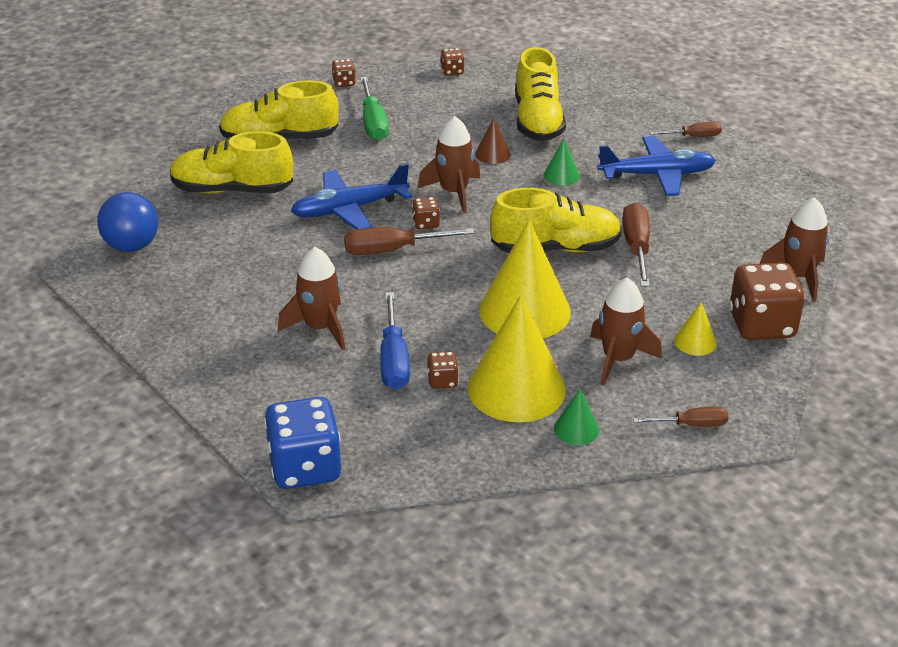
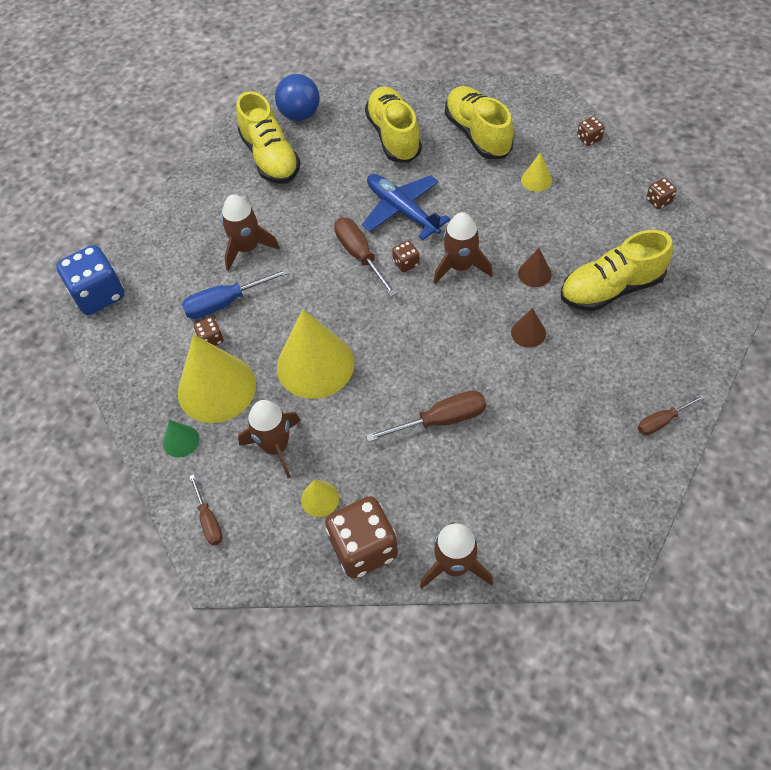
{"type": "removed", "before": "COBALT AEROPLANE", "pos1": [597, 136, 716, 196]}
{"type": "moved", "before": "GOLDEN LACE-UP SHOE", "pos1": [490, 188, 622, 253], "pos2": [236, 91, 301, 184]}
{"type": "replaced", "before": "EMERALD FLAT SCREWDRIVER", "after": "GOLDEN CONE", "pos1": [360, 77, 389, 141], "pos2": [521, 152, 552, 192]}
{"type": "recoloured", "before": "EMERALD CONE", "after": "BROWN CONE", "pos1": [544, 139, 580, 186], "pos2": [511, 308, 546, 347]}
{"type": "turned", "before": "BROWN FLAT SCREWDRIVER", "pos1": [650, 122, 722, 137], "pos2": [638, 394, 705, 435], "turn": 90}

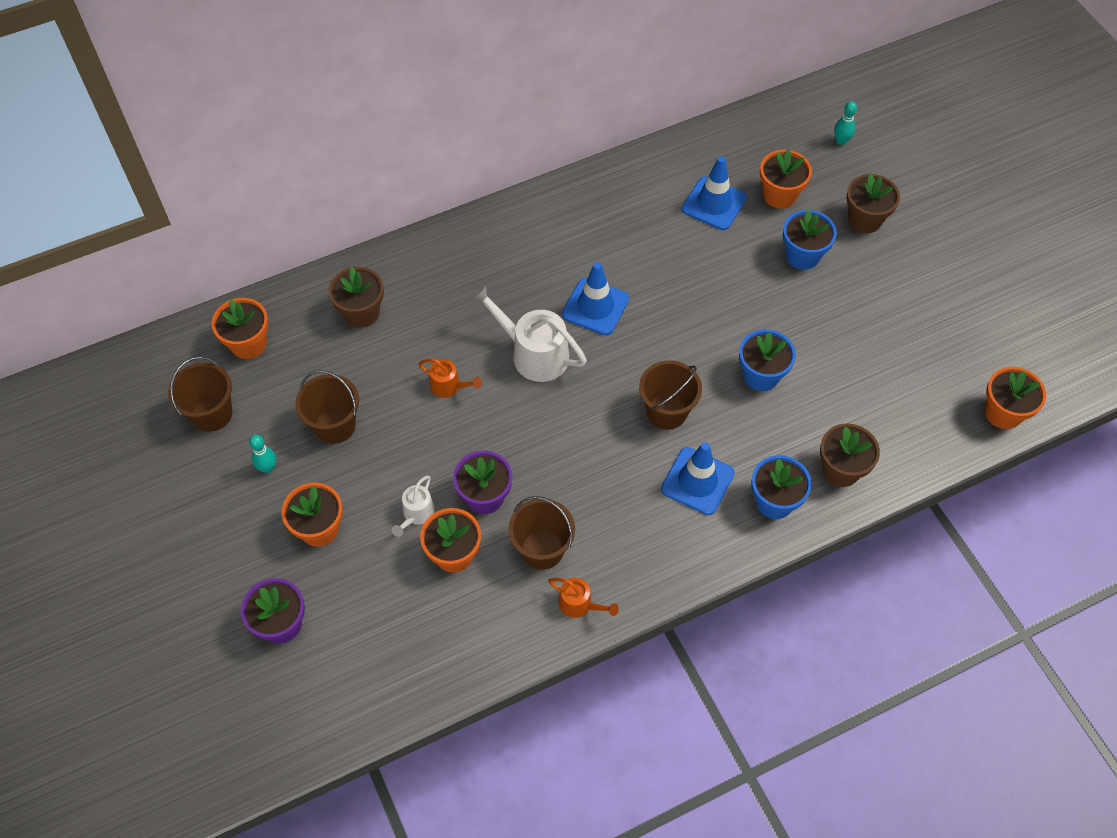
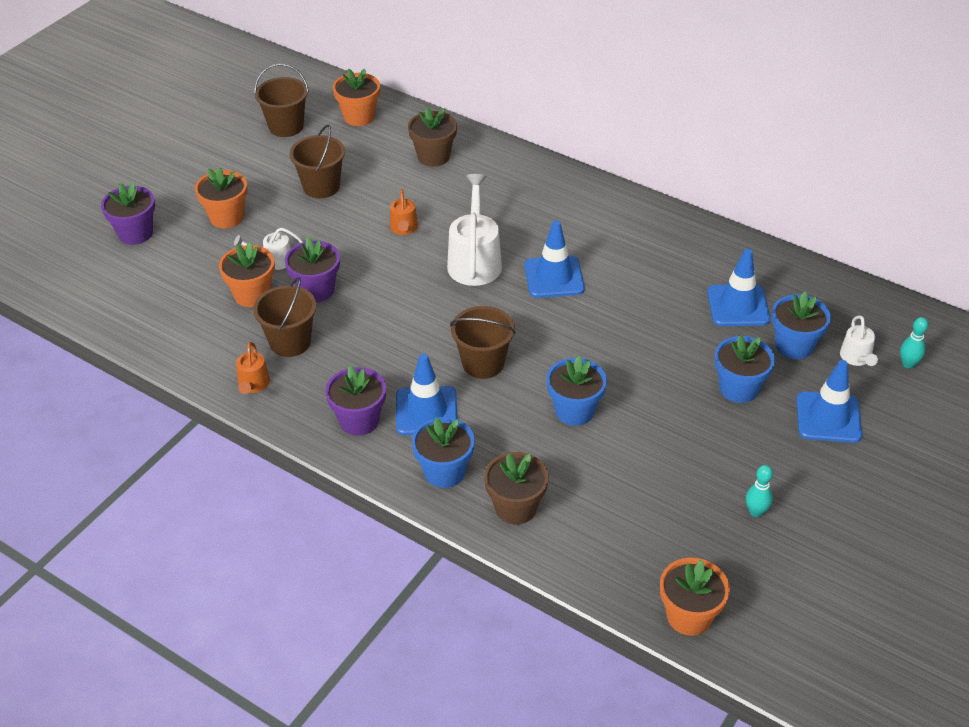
{"type": "added", "after": "ROYAL PURPLE POTTED PLANT", "pos2": [325, 365, 386, 436]}
{"type": "added", "after": "SNOW-WHITE WATERING CAN", "pos2": [840, 316, 878, 366]}
{"type": "moved", "before": "TEAL TENPIN", "pos1": [249, 435, 276, 473], "pos2": [746, 465, 773, 517]}
{"type": "replaced", "before": "BROWN POTTED PLANT", "after": "COBALT SAFETY CONE", "pos1": [847, 173, 900, 233], "pos2": [796, 360, 862, 443]}
{"type": "recoloured", "before": "ORANGE-COLOURED POTTED PLANT", "after": "COBALT POTTED PLANT", "pos1": [760, 149, 812, 209], "pos2": [772, 292, 831, 359]}

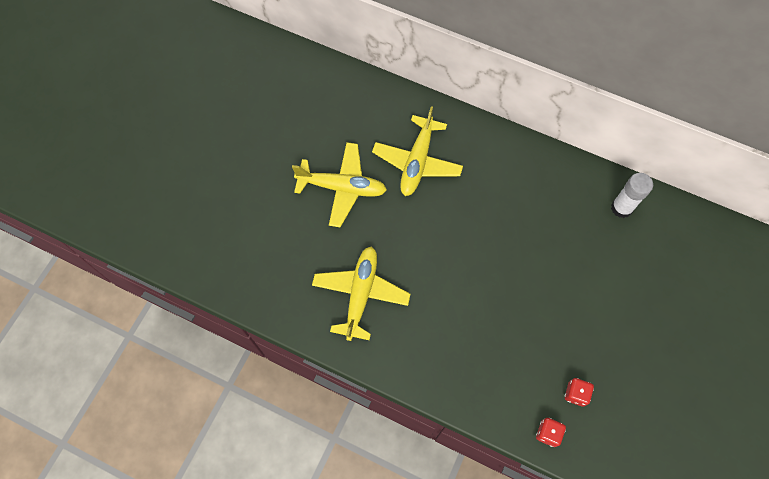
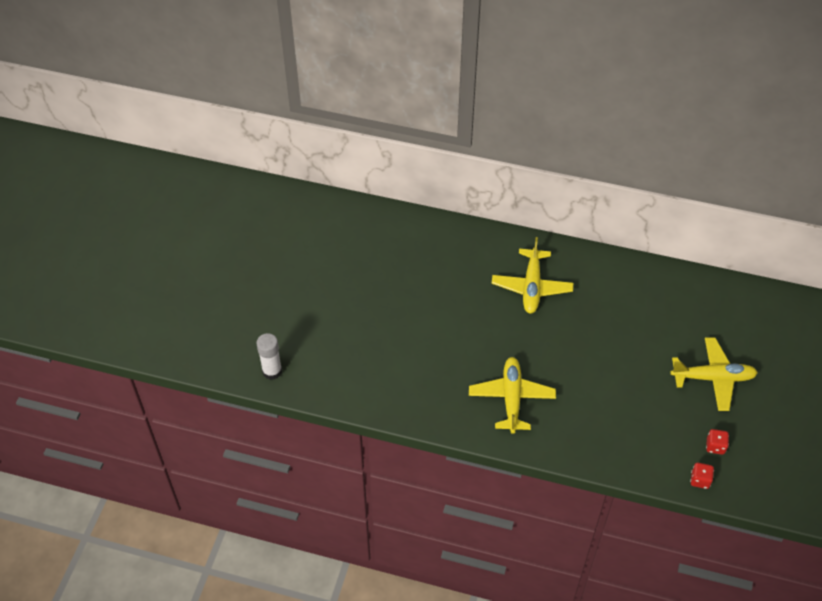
{"type": "moved", "before": "GOLDEN AEROPLANE", "pos1": [292, 142, 387, 227], "pos2": [670, 338, 758, 411]}
{"type": "moved", "before": "SNOW-WHITE GLUE", "pos1": [611, 173, 653, 218], "pos2": [256, 333, 282, 380]}

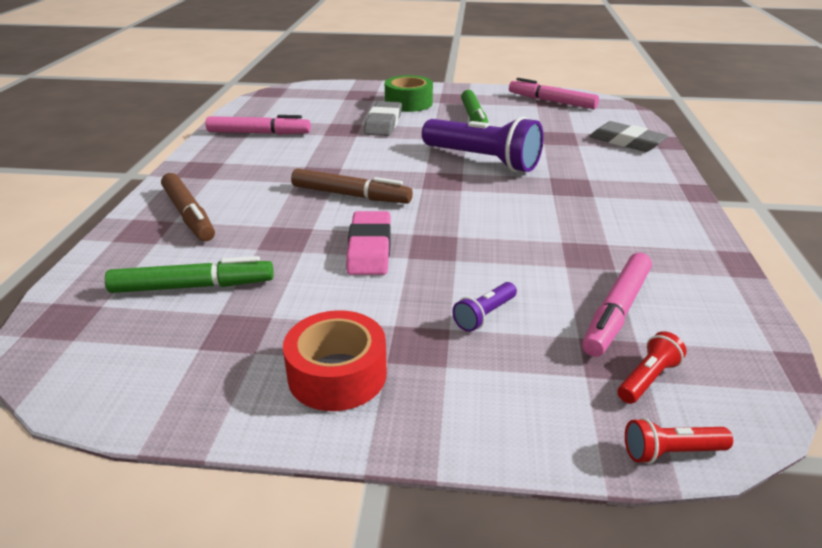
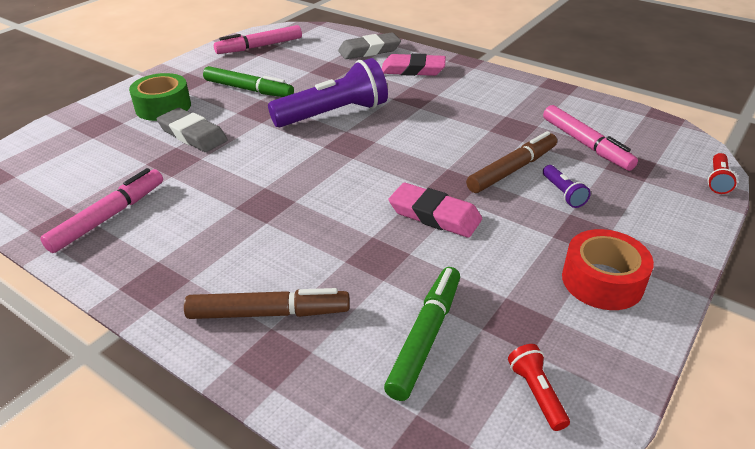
{"type": "added", "after": "PINK GUM ERASER", "pos2": [382, 53, 446, 76]}
{"type": "moved", "before": "BROWN MARKER PEN", "pos1": [291, 168, 413, 204], "pos2": [466, 131, 557, 193]}
{"type": "moved", "before": "SCARLET FLASHLIGHT", "pos1": [617, 331, 687, 404], "pos2": [508, 344, 570, 431]}

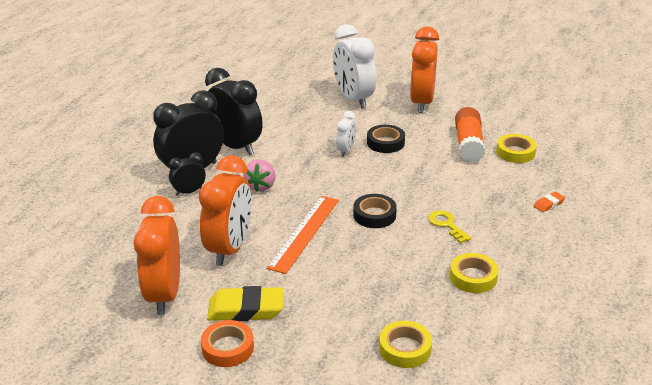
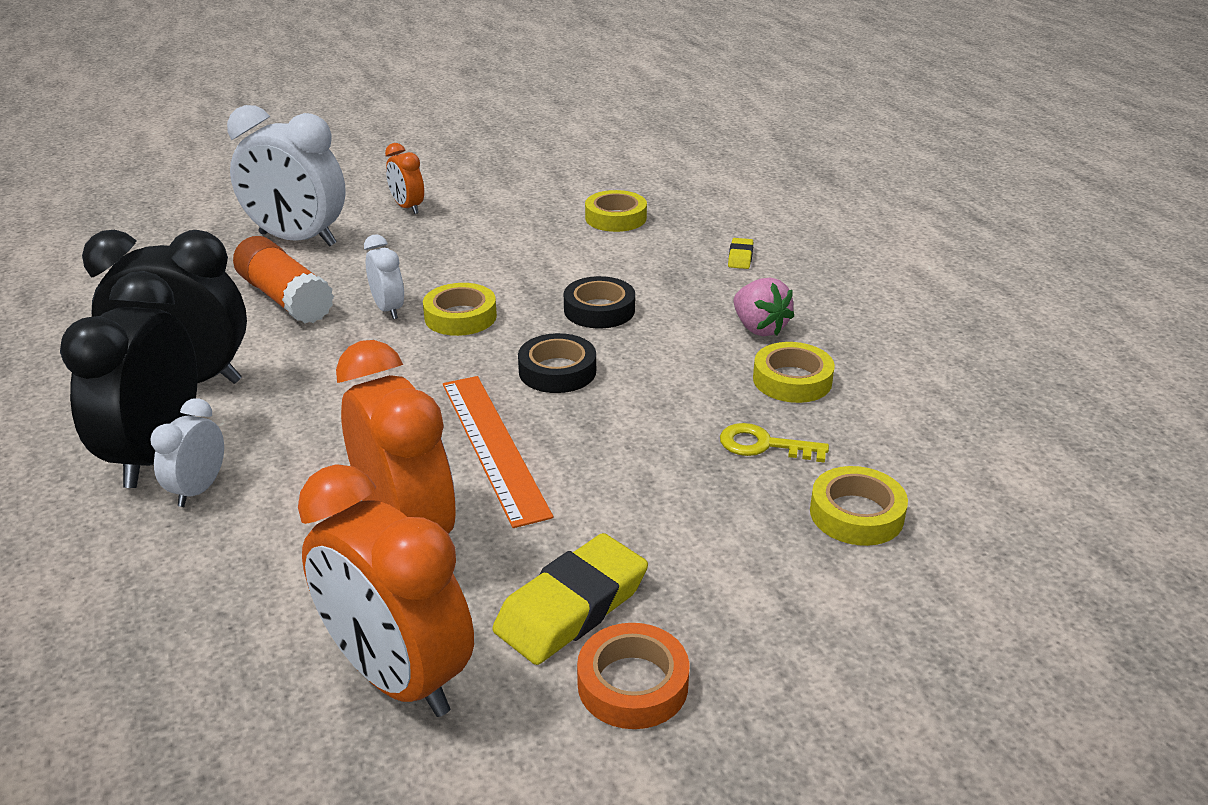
{"type": "added", "after": "GOLDEN STICKY TAPE", "pos2": [423, 283, 497, 336]}
{"type": "moved", "before": "PINK STRAWBERRY", "pos1": [243, 159, 276, 192], "pos2": [734, 277, 794, 336]}
{"type": "moved", "before": "BLACK STICKY TAPE", "pos1": [367, 125, 405, 153], "pos2": [564, 276, 635, 328]}
{"type": "moved", "before": "GOLDEN KEY", "pos1": [428, 210, 472, 243], "pos2": [720, 423, 829, 463]}
{"type": "moved", "before": "ORANGE-COLOURED GLUE", "pos1": [455, 107, 485, 163], "pos2": [233, 236, 334, 323]}
{"type": "recoloured", "before": "BLACK CLOCK", "after": "SNOW-WHITE CLOCK", "pos1": [169, 153, 206, 196], "pos2": [150, 398, 224, 507]}
{"type": "recoloured", "before": "ORANGE-COLOURED GUM ERASER", "after": "GOLDEN GUM ERASER", "pos1": [534, 192, 565, 212], "pos2": [728, 238, 753, 269]}
{"type": "resized", "before": "ORANGE-COLOURED CLOCK", "pos1": [410, 27, 439, 113], "pos2": [385, 143, 424, 214], "scale": 0.5}

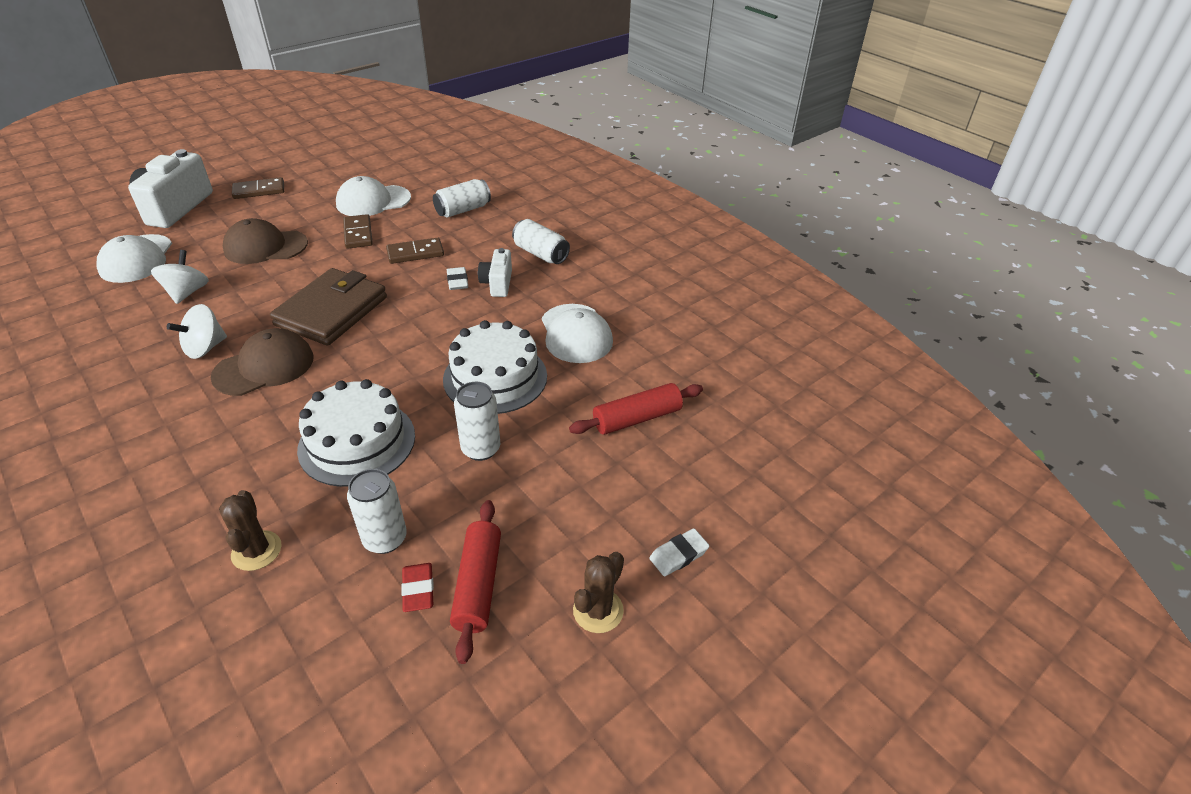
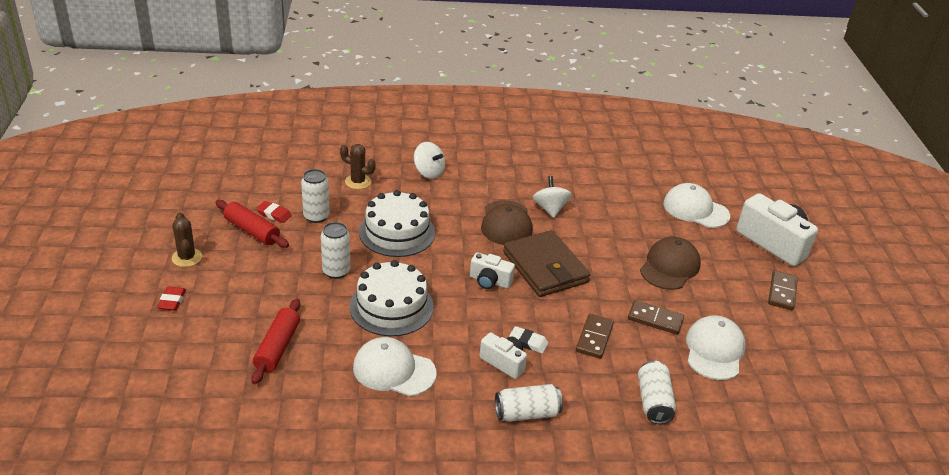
{"type": "added", "after": "SNOW-WHITE CAMERA", "pos2": [470, 252, 515, 289]}
{"type": "moved", "before": "SNOW-WHITE WHIRLIGIG", "pos1": [151, 250, 209, 304], "pos2": [414, 142, 445, 179]}
{"type": "recoloured", "before": "SNOW-WHITE GUM ERASER", "after": "SCARLET GUM ERASER", "pos1": [649, 528, 709, 576], "pos2": [157, 286, 186, 310]}

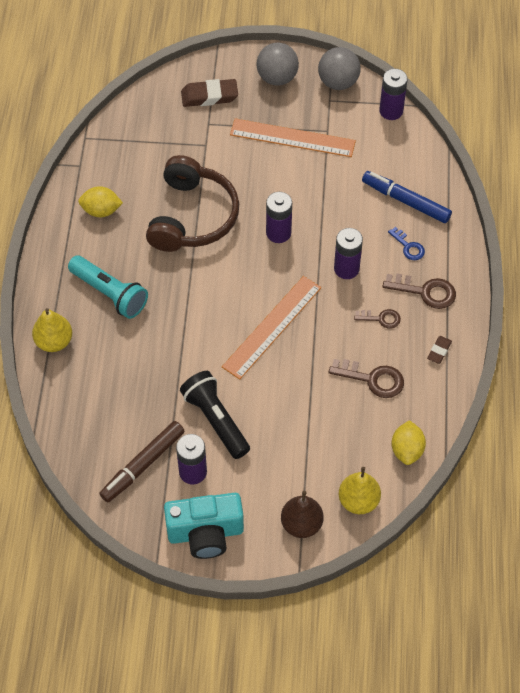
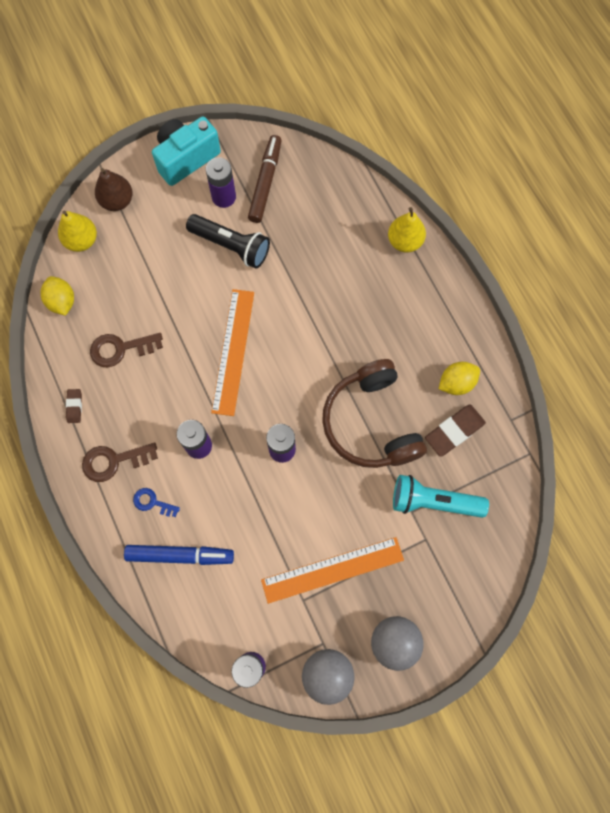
{"type": "removed", "before": "BROWN KEY", "pos1": [354, 309, 401, 329]}
{"type": "moved", "before": "TEAL FLASHLIGHT", "pos1": [68, 256, 148, 319], "pos2": [393, 475, 489, 518]}
{"type": "moved", "before": "BROWN GUM ERASER", "pos1": [181, 79, 238, 107], "pos2": [425, 404, 486, 457]}

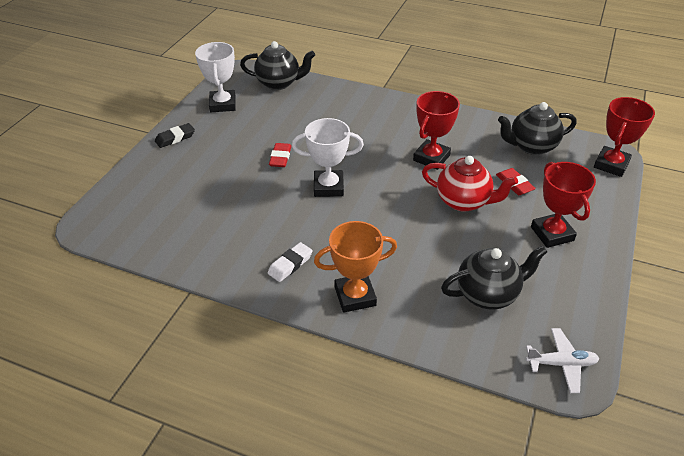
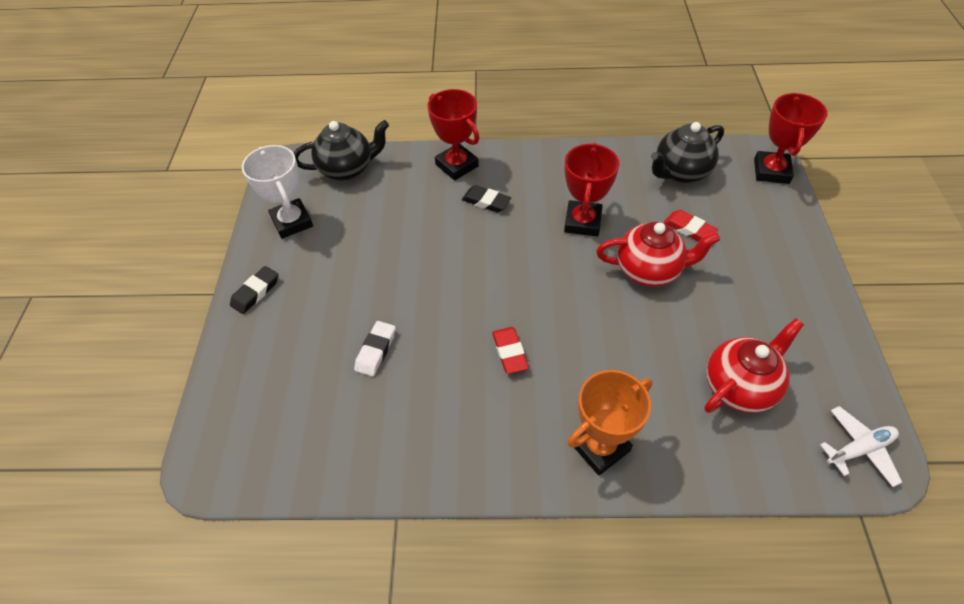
{"type": "removed", "before": "SNOW-WHITE TROPHY", "pos1": [292, 118, 364, 197]}
{"type": "added", "after": "BLACK GUM ERASER", "pos2": [462, 185, 511, 212]}
{"type": "moved", "before": "SNOW-WHITE GUM ERASER", "pos1": [268, 242, 313, 282], "pos2": [354, 321, 396, 377]}
{"type": "moved", "before": "SCARLET GUM ERASER", "pos1": [269, 143, 292, 167], "pos2": [492, 327, 529, 374]}
{"type": "moved", "before": "SCARLET TROPHY", "pos1": [531, 162, 596, 248], "pos2": [427, 89, 479, 181]}
{"type": "recoloured", "before": "BLACK TEA POT", "after": "SCARLET TEA POT", "pos1": [441, 246, 547, 310], "pos2": [704, 318, 804, 413]}

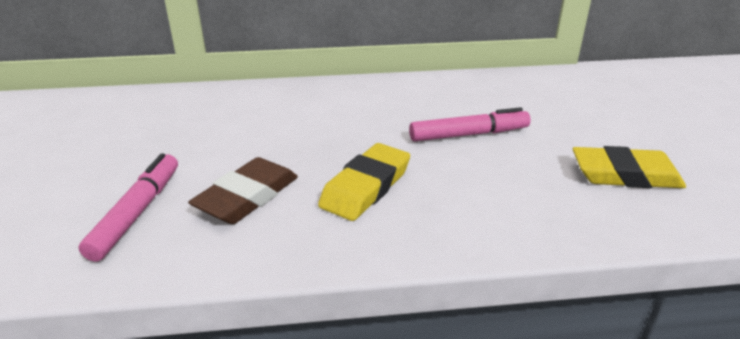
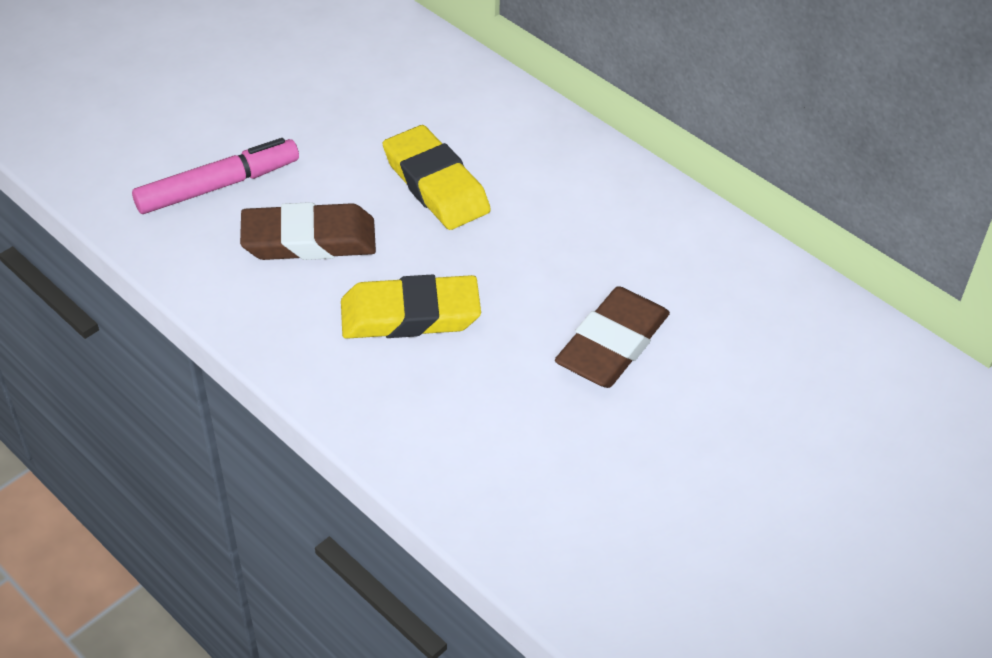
{"type": "moved", "before": "GOLDEN GUM ERASER", "pos1": [573, 146, 686, 188], "pos2": [383, 125, 491, 230]}
{"type": "replaced", "before": "PINK MARKER PEN", "after": "BROWN GUM ERASER", "pos1": [409, 107, 531, 142], "pos2": [555, 286, 670, 388]}

